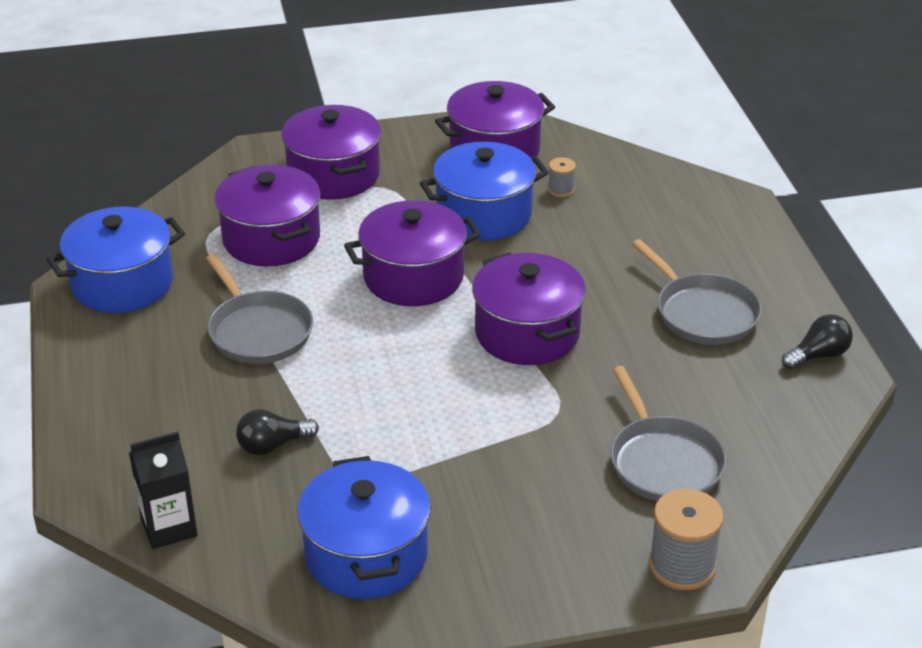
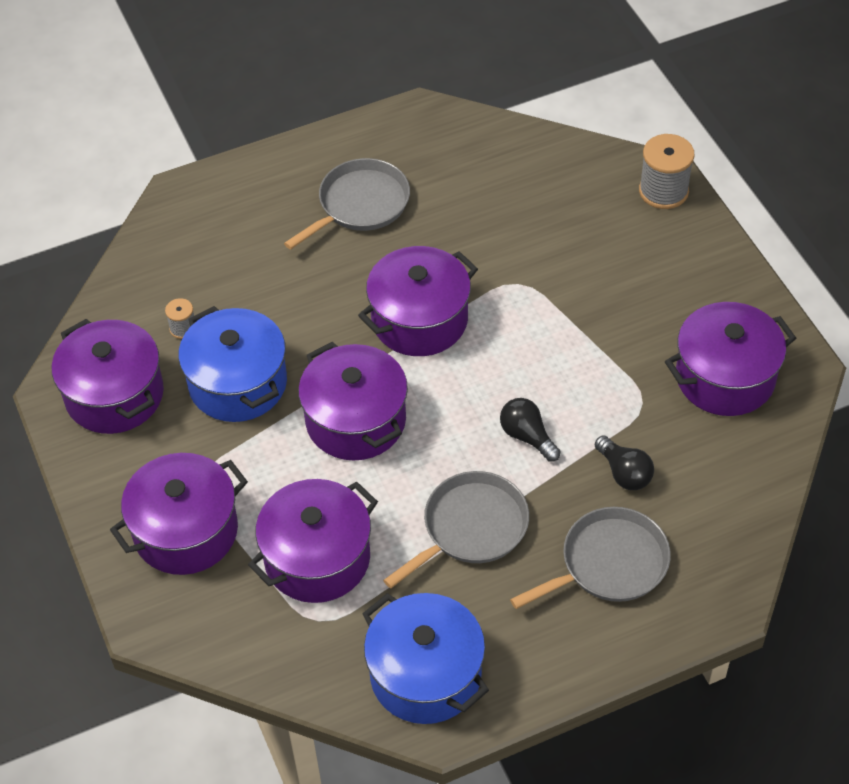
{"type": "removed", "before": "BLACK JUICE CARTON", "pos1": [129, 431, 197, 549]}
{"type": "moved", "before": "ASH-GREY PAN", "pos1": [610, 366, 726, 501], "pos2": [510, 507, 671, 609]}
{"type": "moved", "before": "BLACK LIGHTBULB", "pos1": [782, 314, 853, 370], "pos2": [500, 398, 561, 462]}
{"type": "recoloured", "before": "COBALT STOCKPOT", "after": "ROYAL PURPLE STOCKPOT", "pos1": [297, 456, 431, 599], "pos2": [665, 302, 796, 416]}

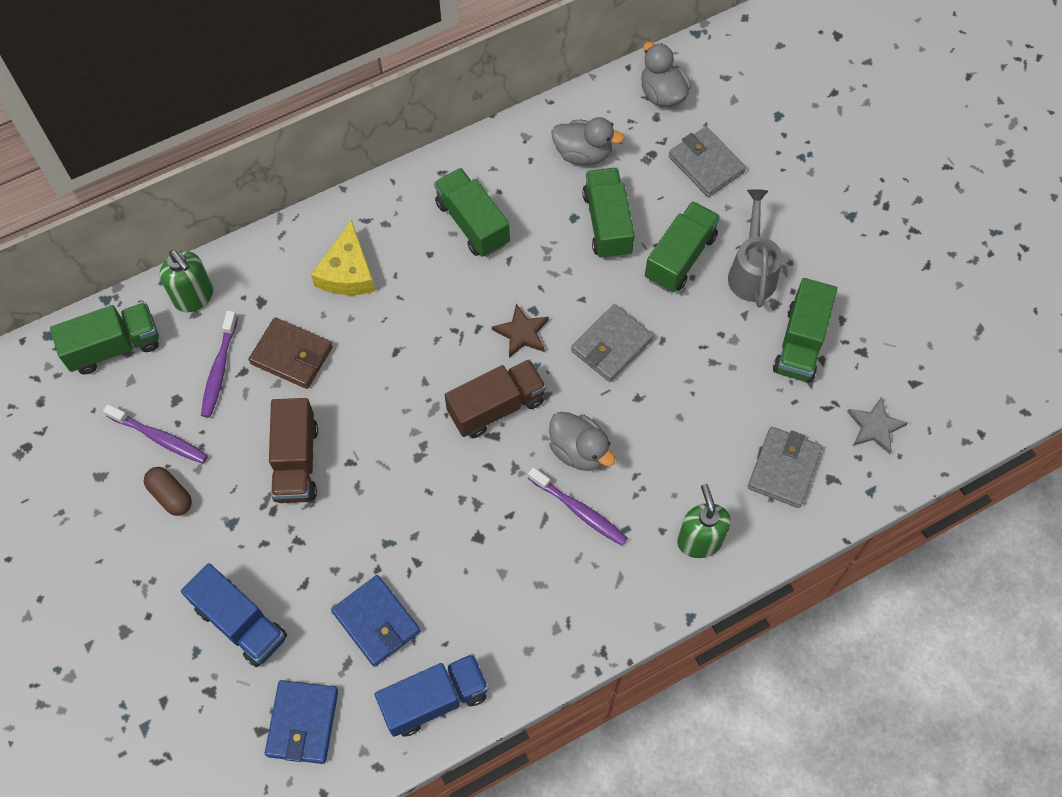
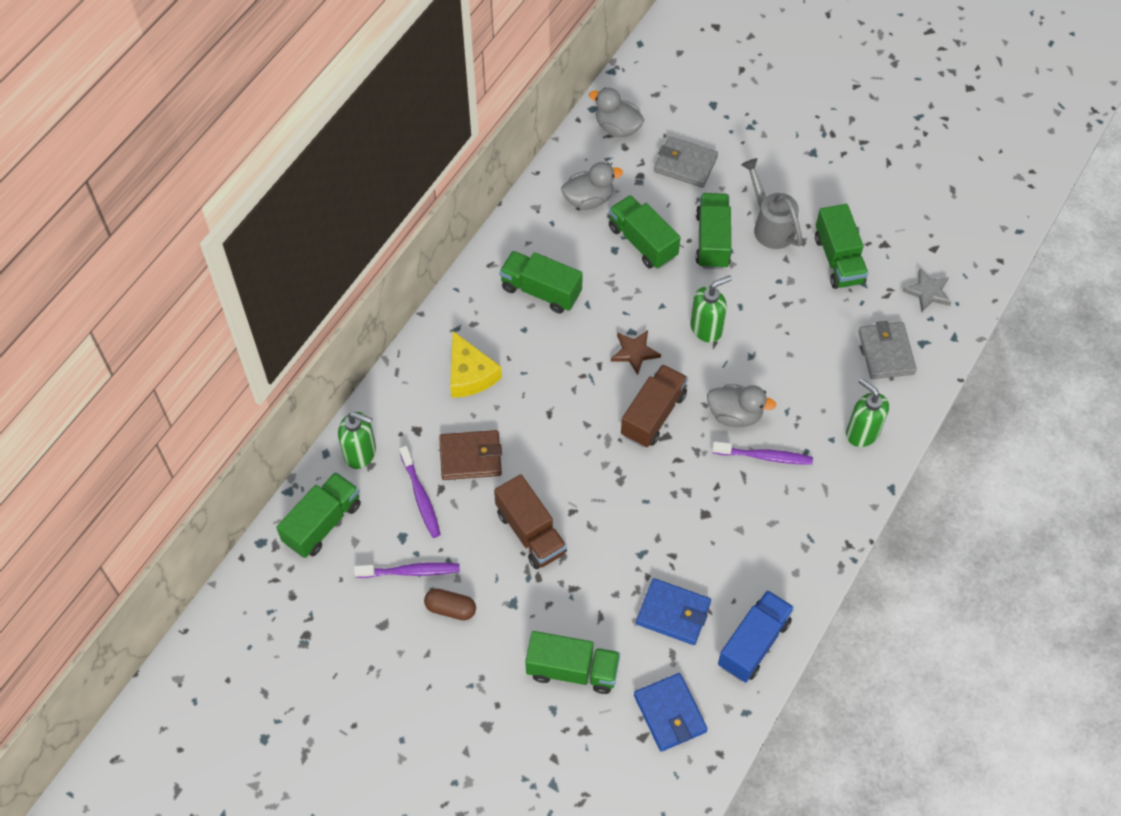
{"type": "replaced", "before": "ASH-GREY BILLFOLD", "after": "EMERALD SOAP PUMP", "pos1": [571, 304, 654, 382], "pos2": [690, 275, 732, 343]}
{"type": "recoloured", "before": "COBALT TRUCK", "after": "EMERALD TRUCK", "pos1": [181, 563, 287, 667], "pos2": [525, 631, 620, 694]}

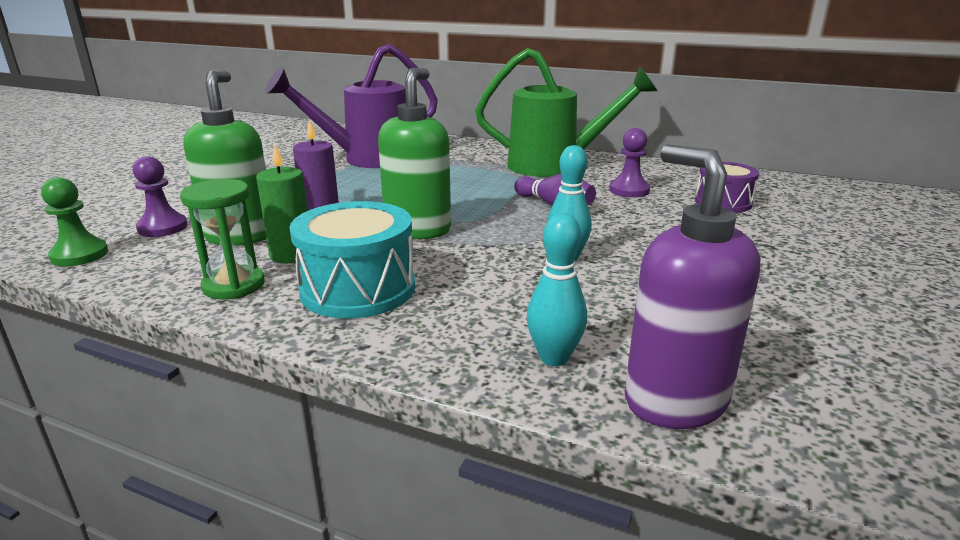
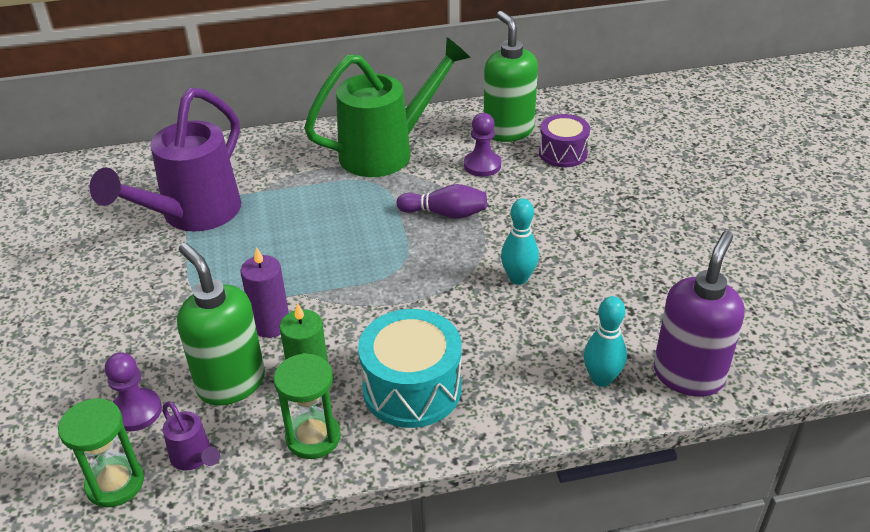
{"type": "added", "after": "ROYAL PURPLE WATERING CAN", "pos2": [162, 401, 220, 471]}
{"type": "moved", "before": "EMERALD SOAP PUMP", "pos1": [378, 68, 451, 239], "pos2": [484, 11, 538, 142]}
{"type": "replaced", "before": "EMERALD GAME PAWN", "after": "EMERALD SAND TIMER", "pos1": [41, 177, 108, 266], "pos2": [58, 398, 144, 507]}
{"type": "turned", "before": "ROYAL PURPLE SOAP PUMP", "pos1": [625, 144, 760, 429], "pos2": [653, 231, 745, 397], "turn": 90}

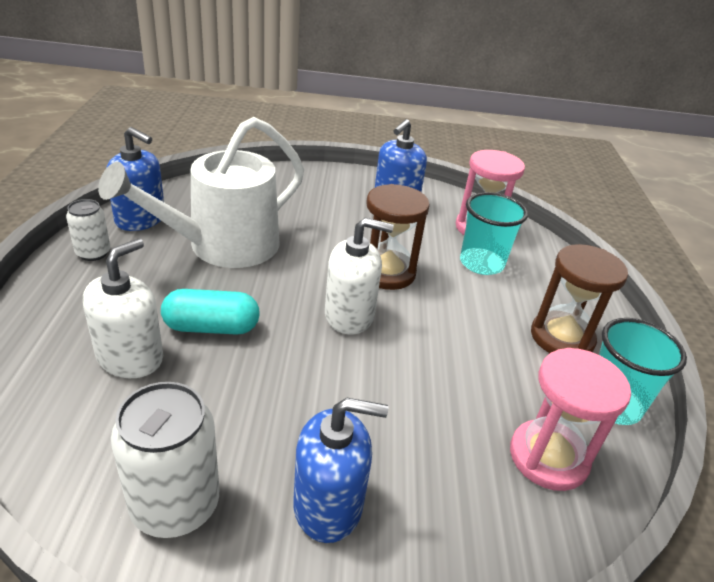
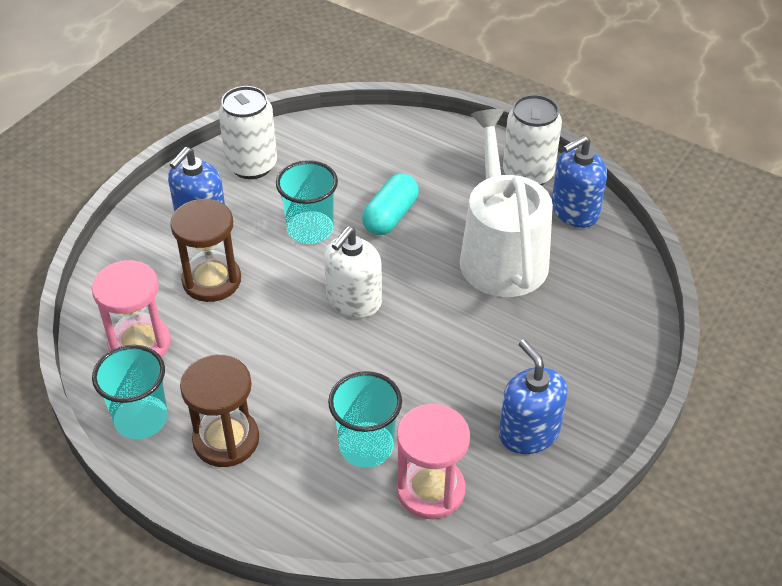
{"type": "removed", "before": "SNOW-WHITE SOAP PUMP", "pos1": [83, 238, 163, 378]}
{"type": "added", "after": "TEAL CUP", "pos2": [276, 160, 338, 244]}
{"type": "moved", "before": "BROWN SAND TIMER", "pos1": [366, 184, 430, 290], "pos2": [170, 199, 241, 302]}
{"type": "resized", "before": "SNOW-WHITE TIN", "pos1": [66, 199, 110, 261], "pos2": [503, 95, 562, 186], "scale": 1.72}

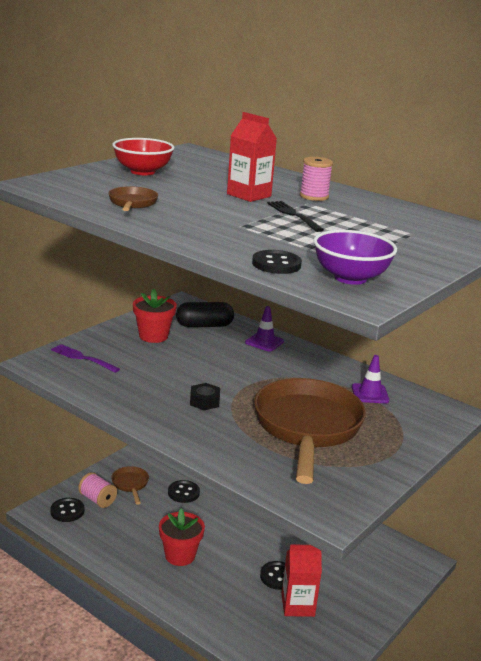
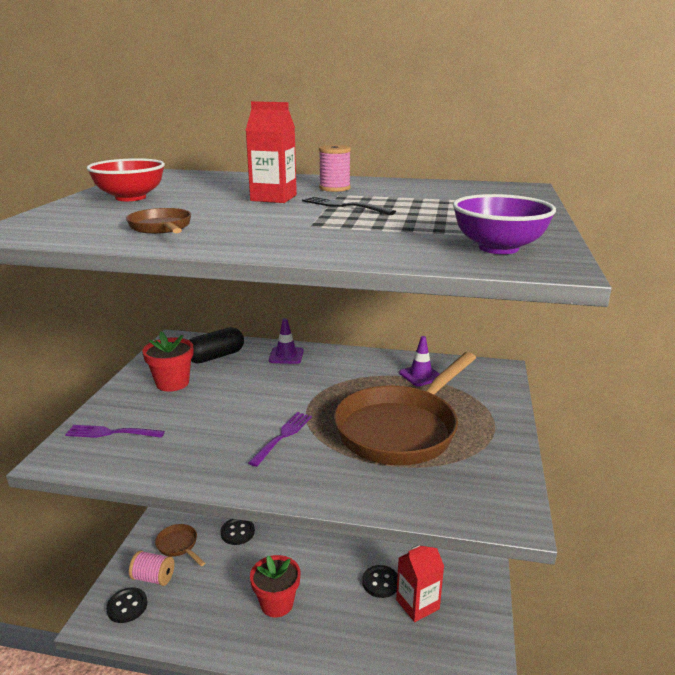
{"type": "removed", "before": "BLACK BUTTON", "pos1": [252, 250, 302, 274]}
{"type": "replaced", "before": "BLACK NUT", "after": "ROYAL PURPLE DINNER FORK", "pos1": [190, 383, 220, 410], "pos2": [248, 412, 312, 467]}
{"type": "turned", "before": "BROWN PAN", "pos1": [254, 378, 366, 484], "pos2": [334, 352, 476, 465], "turn": -120}

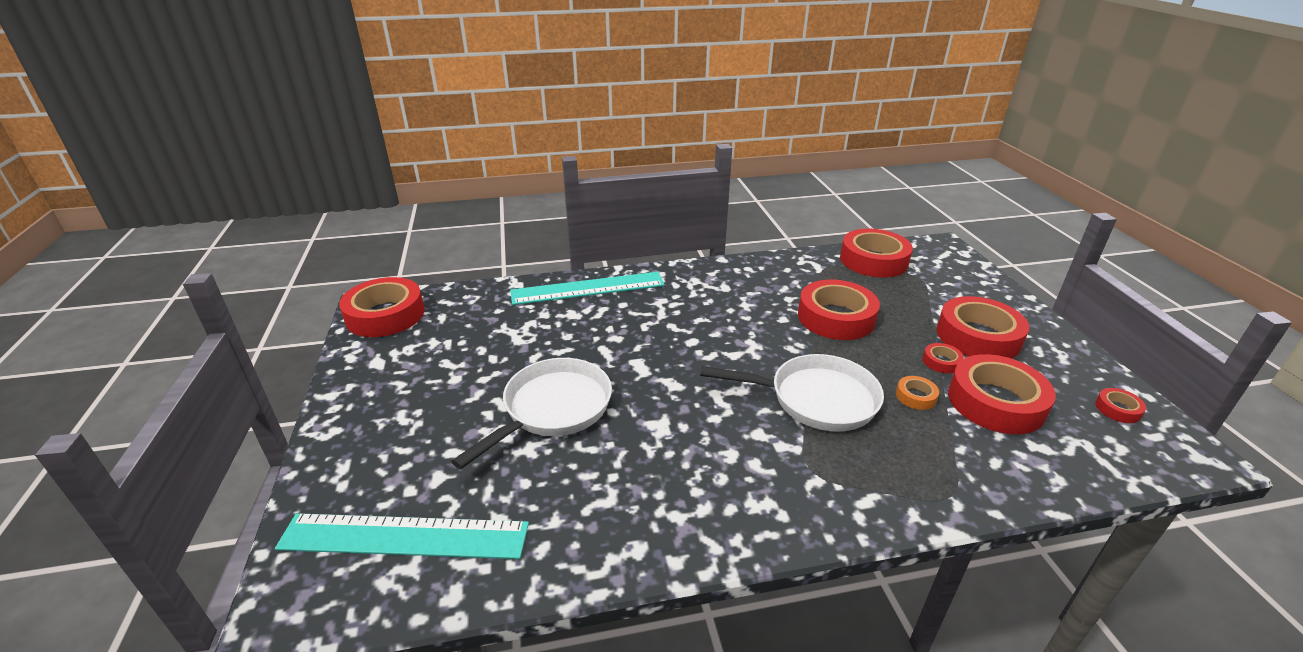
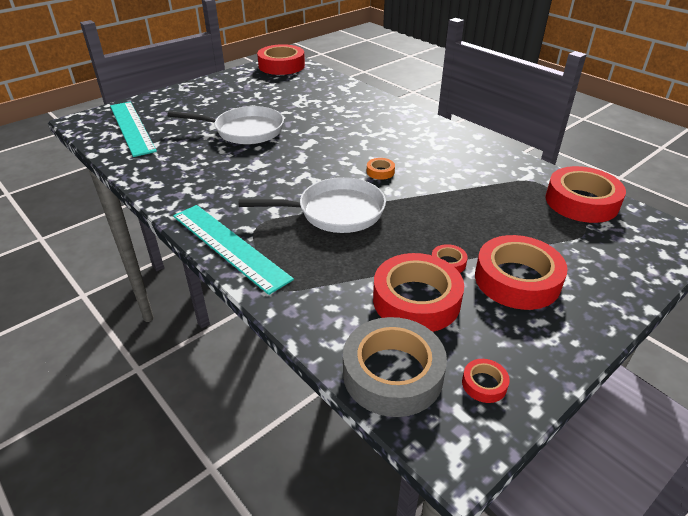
{"type": "removed", "before": "SCARLET STICKY TAPE", "pos1": [798, 280, 880, 340]}
{"type": "added", "after": "ASH-GREY STICKY TAPE", "pos2": [343, 317, 447, 417]}
{"type": "moved", "before": "TEAL RULER", "pos1": [510, 272, 665, 305], "pos2": [173, 205, 294, 295]}
{"type": "moved", "before": "ORANGE-COLOURED STICKY TAPE", "pos1": [896, 376, 939, 410], "pos2": [367, 158, 395, 180]}
{"type": "turned", "before": "SNOW-WHITE PAN", "pos1": [700, 354, 884, 432], "pos2": [239, 177, 386, 233], "turn": -75}

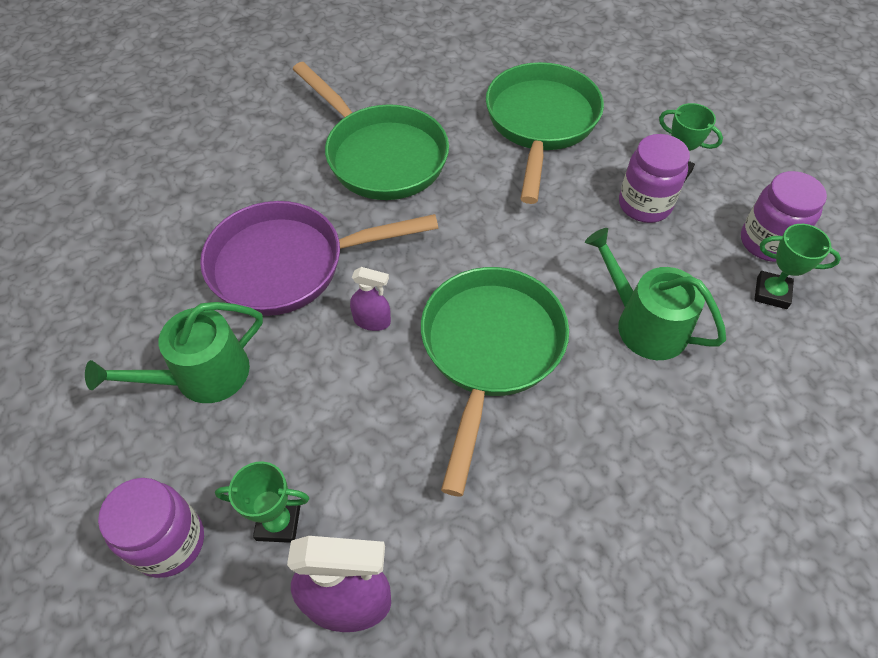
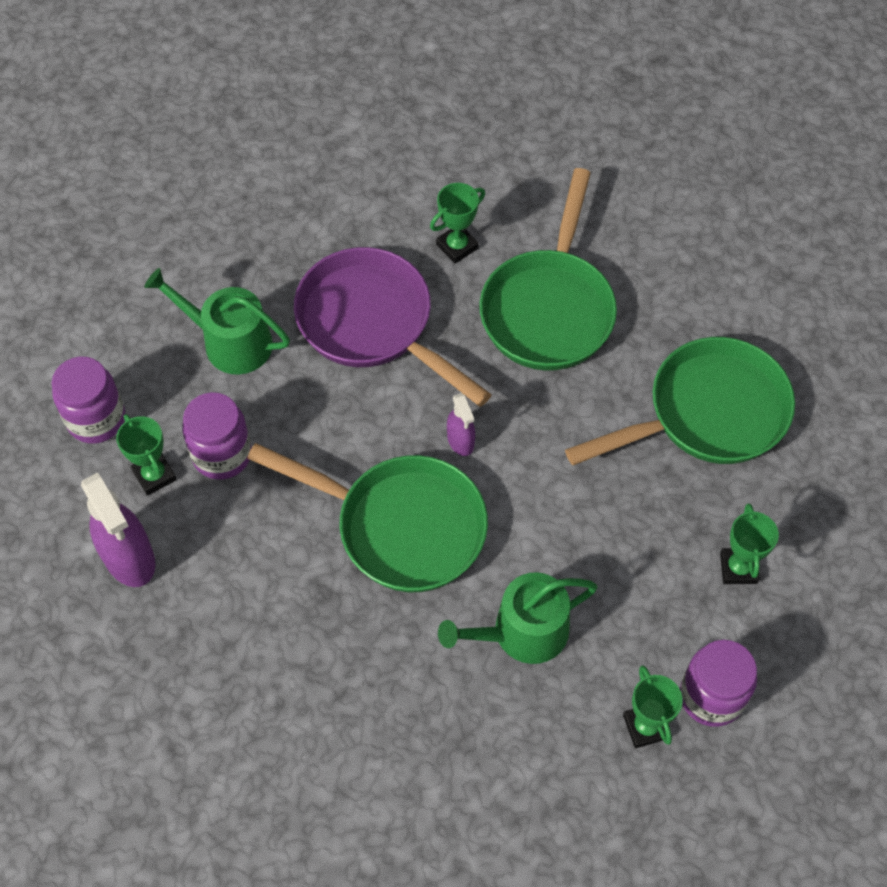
{"type": "added", "after": "EMERALD TROPHY", "pos2": [430, 183, 485, 264]}
{"type": "moved", "before": "ROYAL PURPLE SPRAY CLEANER", "pos1": [350, 267, 391, 331], "pos2": [447, 393, 475, 456]}
{"type": "moved", "before": "ROYAL PURPLE PRESERVE JAR", "pos1": [619, 134, 690, 223], "pos2": [182, 392, 252, 480]}
{"type": "turned", "before": "EMERALD PAN", "pos1": [421, 267, 569, 497], "pos2": [247, 443, 488, 592], "turn": 45}
{"type": "turned", "before": "EMERALD WATERING CAN", "pos1": [585, 228, 726, 360], "pos2": [438, 572, 598, 664], "turn": -120}

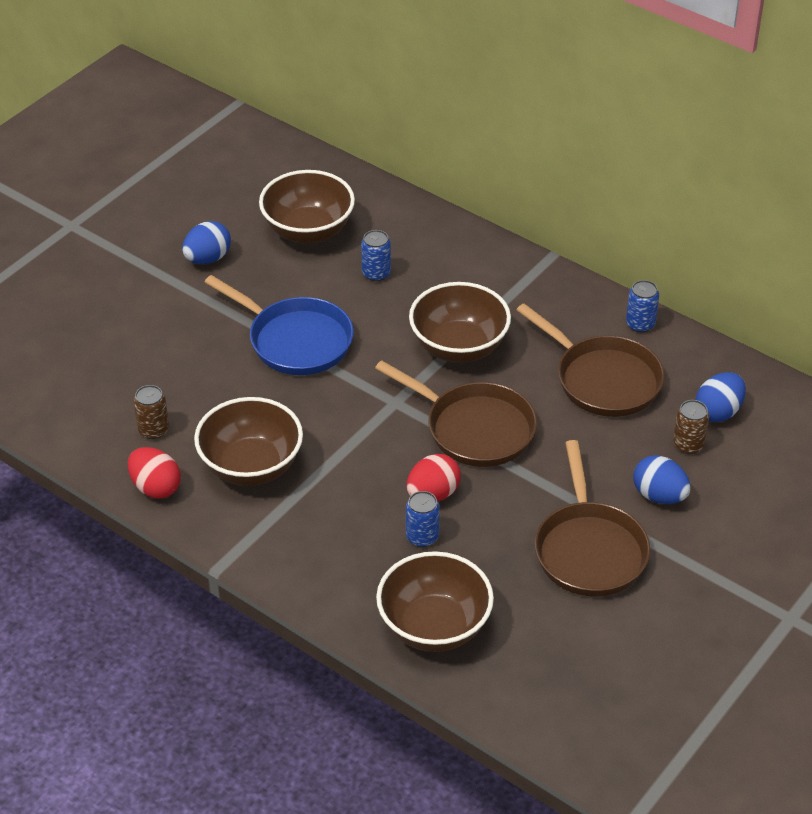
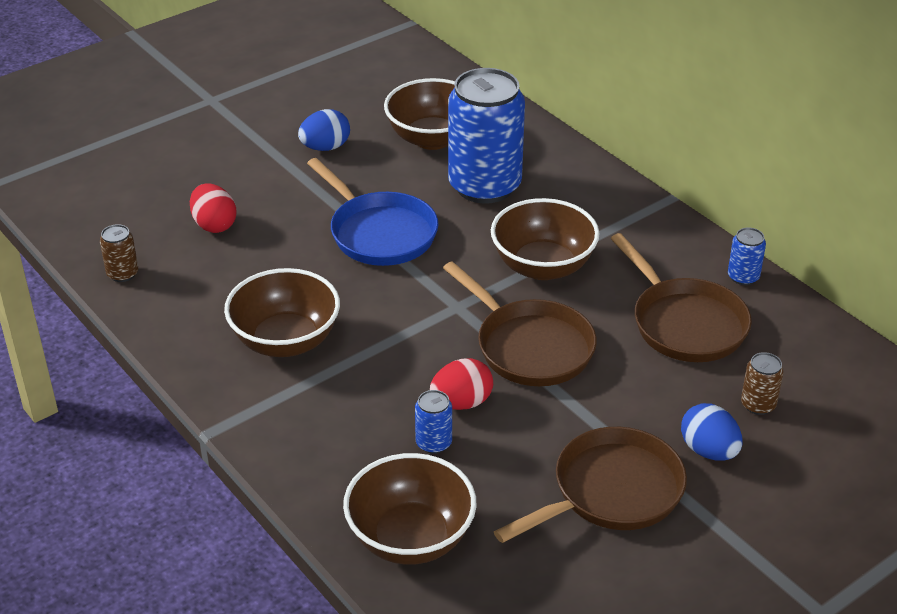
{"type": "removed", "before": "COBALT EGG SHAPE", "pos1": [696, 372, 746, 422]}
{"type": "moved", "before": "SCARLET EGG SHAPE", "pos1": [128, 447, 181, 499], "pos2": [190, 183, 236, 233]}
{"type": "moved", "before": "BROWN TIN", "pos1": [133, 385, 169, 439], "pos2": [100, 224, 139, 282]}
{"type": "turned", "before": "BROWN PAN", "pos1": [534, 440, 650, 596], "pos2": [494, 427, 687, 543], "turn": -135}
{"type": "resized", "before": "COBALT TIN", "pos1": [361, 230, 391, 281], "pos2": [448, 68, 525, 204], "scale": 2.45}

